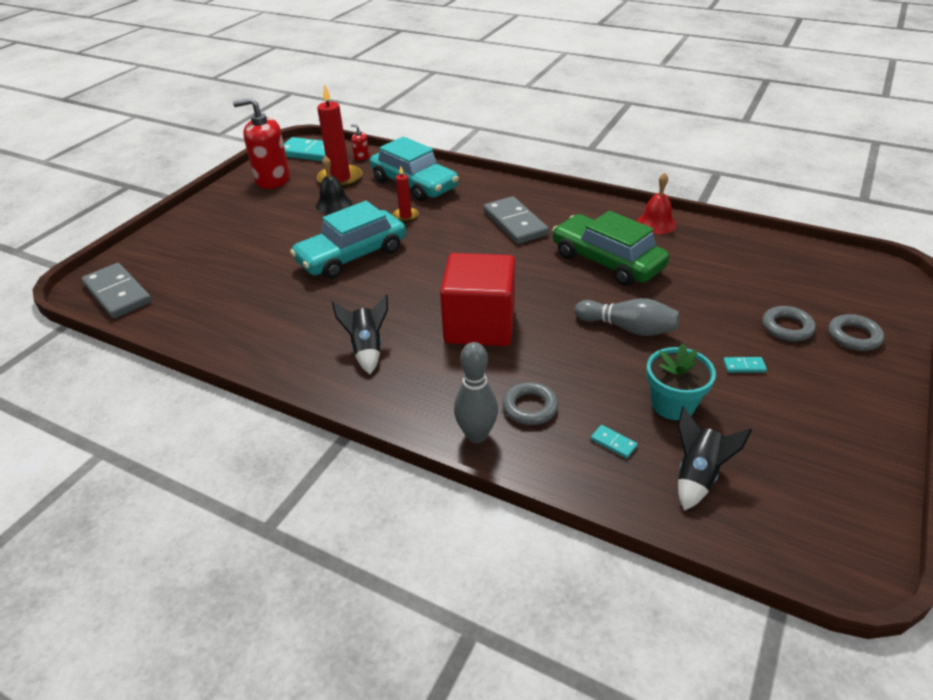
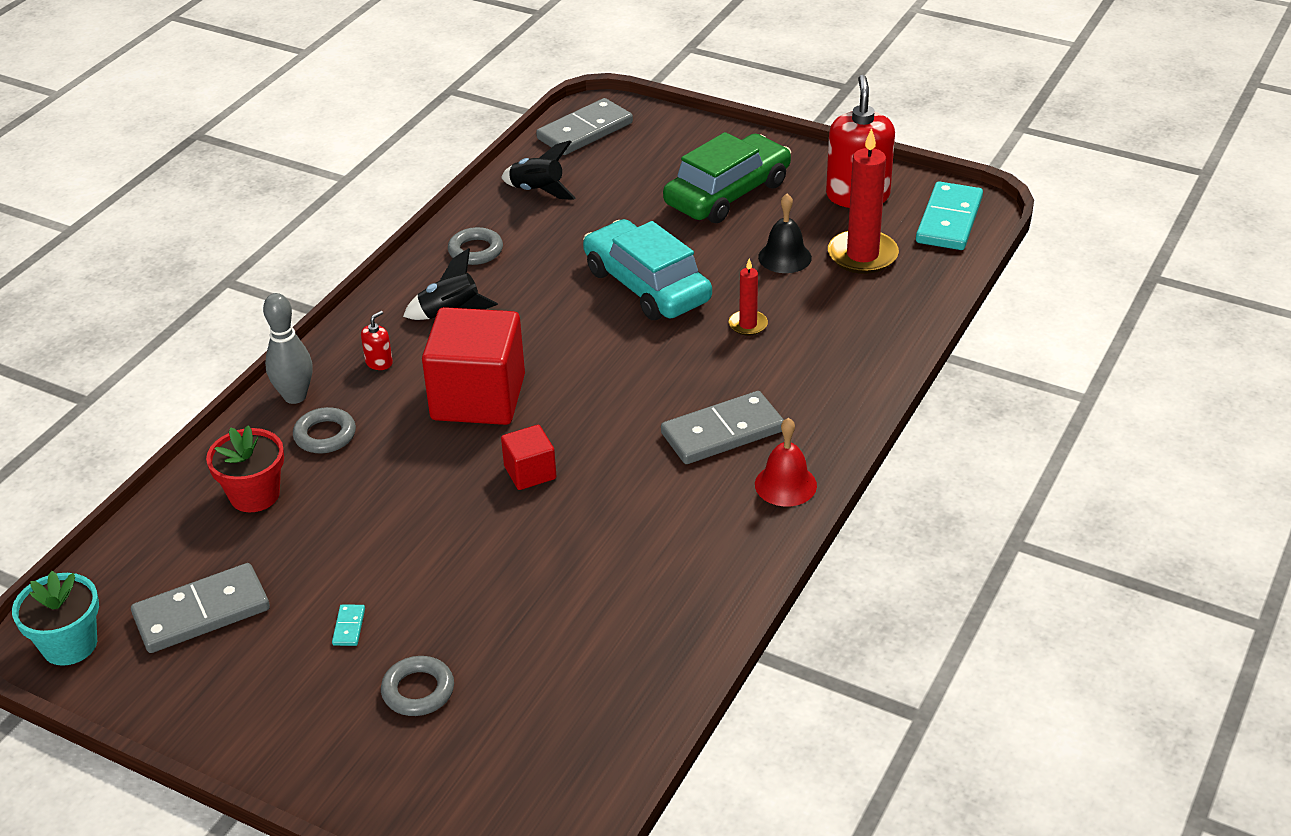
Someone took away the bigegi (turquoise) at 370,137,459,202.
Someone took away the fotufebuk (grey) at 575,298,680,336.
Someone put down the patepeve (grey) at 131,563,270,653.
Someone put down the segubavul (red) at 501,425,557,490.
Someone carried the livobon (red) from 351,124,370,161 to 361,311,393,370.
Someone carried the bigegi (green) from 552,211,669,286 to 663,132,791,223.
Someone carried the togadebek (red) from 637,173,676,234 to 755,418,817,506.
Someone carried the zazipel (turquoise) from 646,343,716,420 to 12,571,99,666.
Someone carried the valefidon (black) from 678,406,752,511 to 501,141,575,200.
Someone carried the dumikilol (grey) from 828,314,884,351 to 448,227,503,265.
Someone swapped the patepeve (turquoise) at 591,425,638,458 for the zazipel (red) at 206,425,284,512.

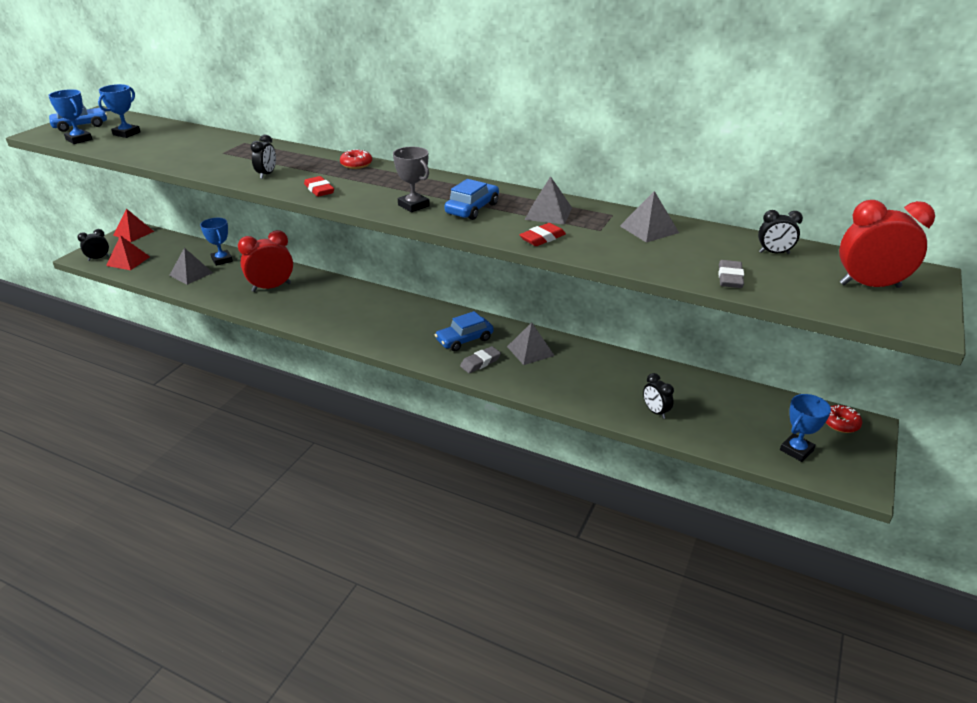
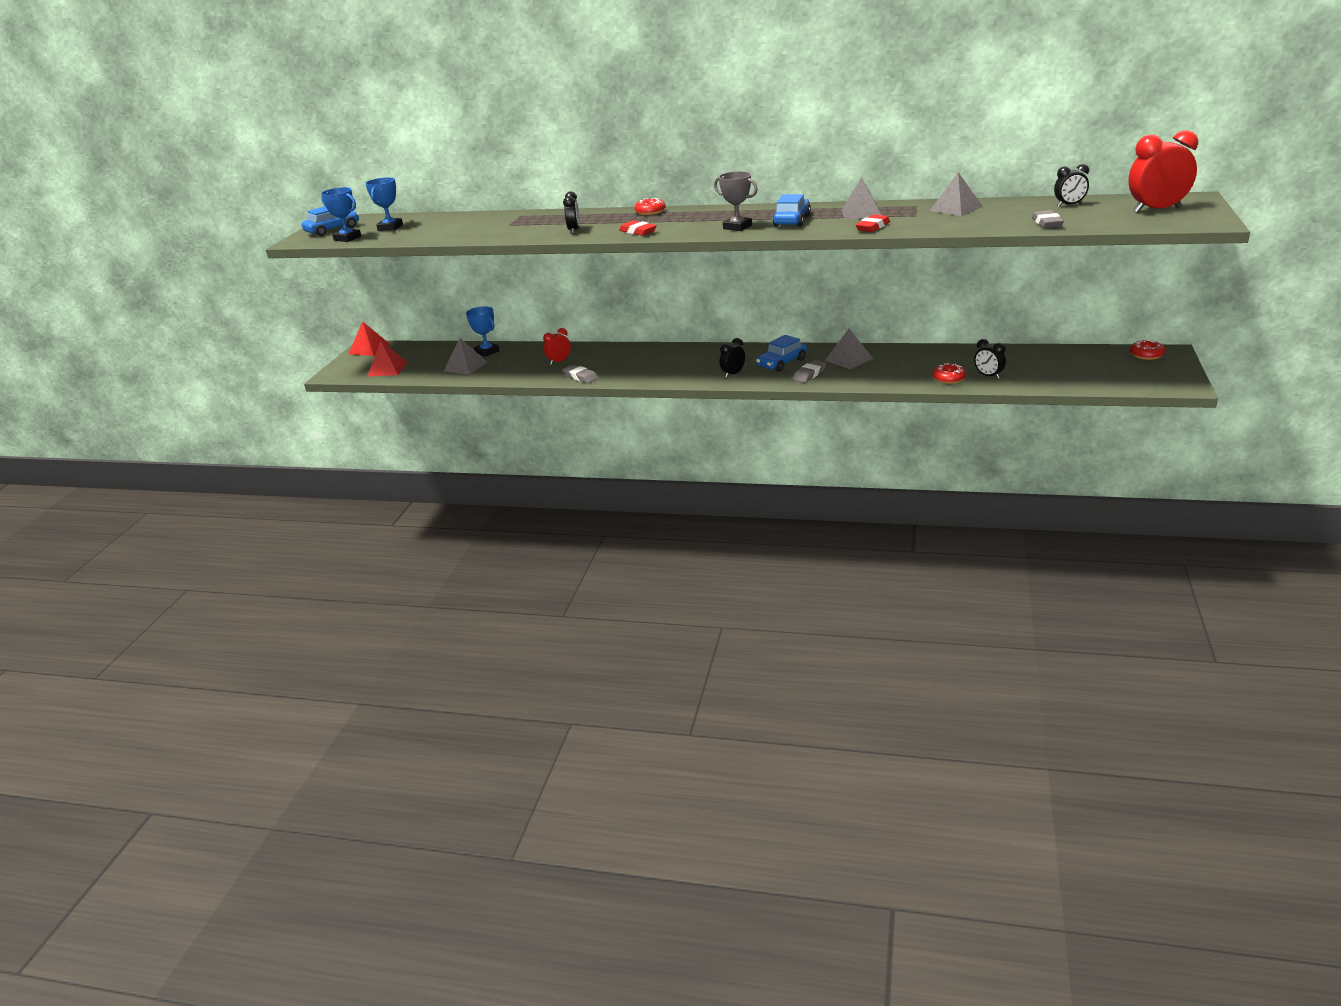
Someone took away the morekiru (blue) at 780,394,831,462.
Someone put down the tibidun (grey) at 562,365,598,384.
Someone put down the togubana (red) at 933,363,966,384.
Someone carried the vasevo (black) from 77,229,109,261 to 720,338,745,378.
Someone scaled the vasevo (red) at 238,230,293,292 by 0.54.

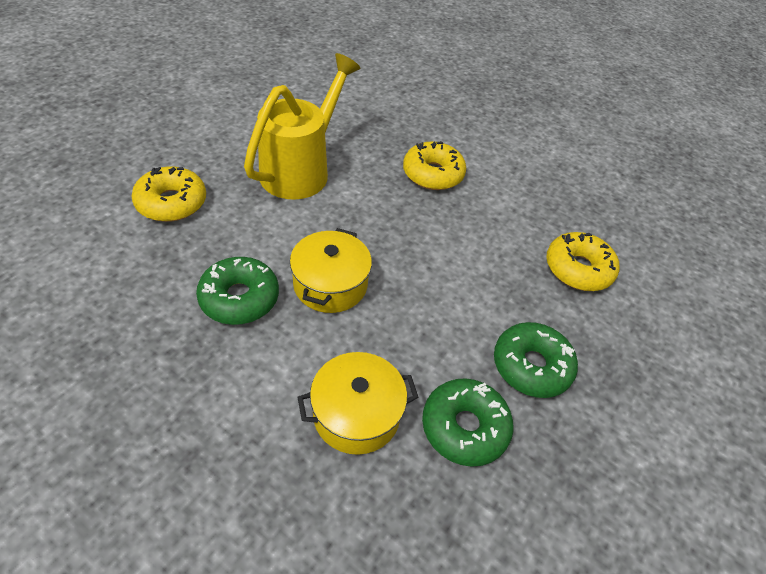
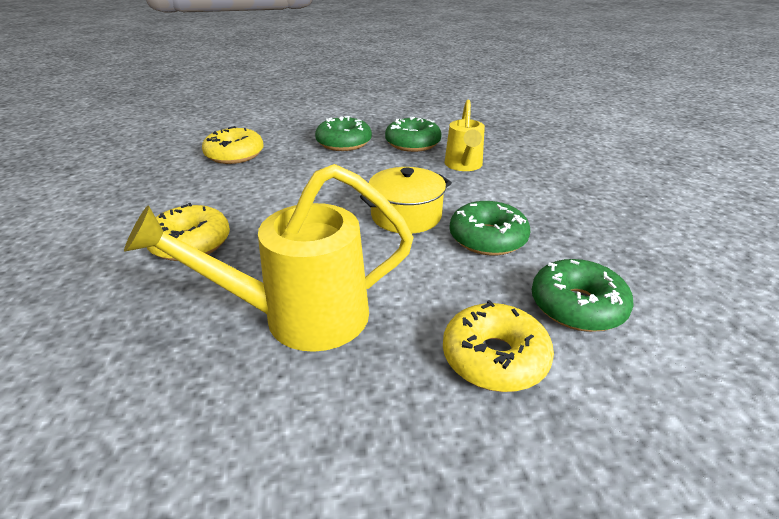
Someone put down the togubana (green) at 532,259,633,332.
Someone swapped the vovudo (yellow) at 297,352,418,455 for the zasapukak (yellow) at 444,100,485,171.

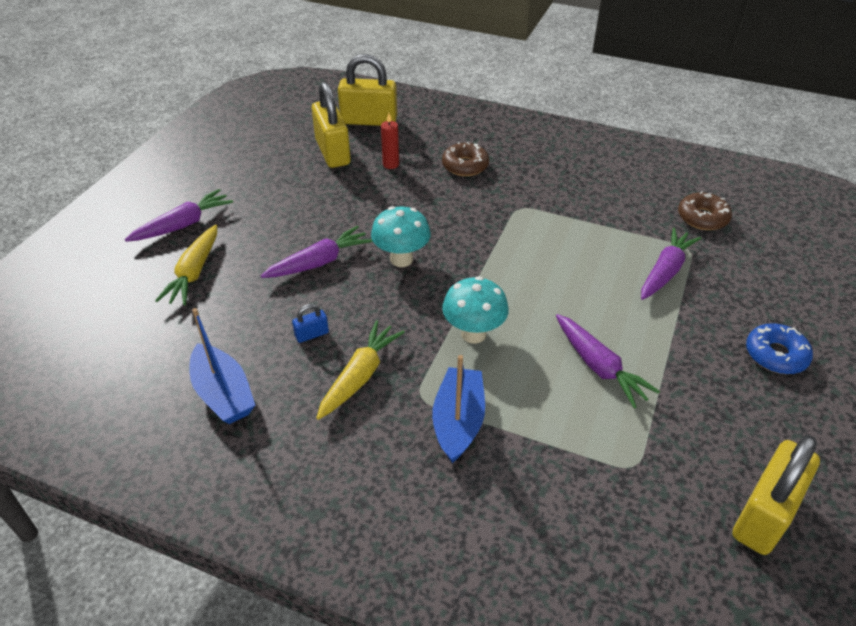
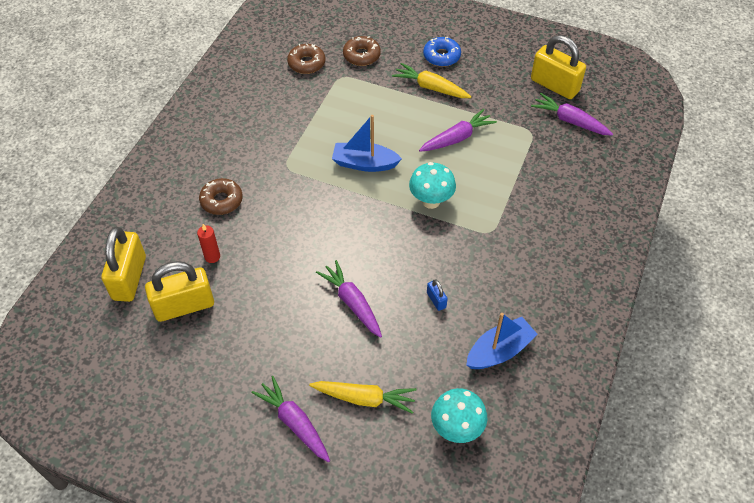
Someone put down the togubana (brown) at 343,36,381,66.
Someone carried the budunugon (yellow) from 316,320,405,420 to 392,63,471,98.
Someone carried the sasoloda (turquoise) from 371,206,431,267 to 431,388,487,443.
Someone carried the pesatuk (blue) from 432,355,485,463 to 332,115,402,172.
Someone carried the budunugon (purple) from 641,228,701,300 to 531,93,613,136.

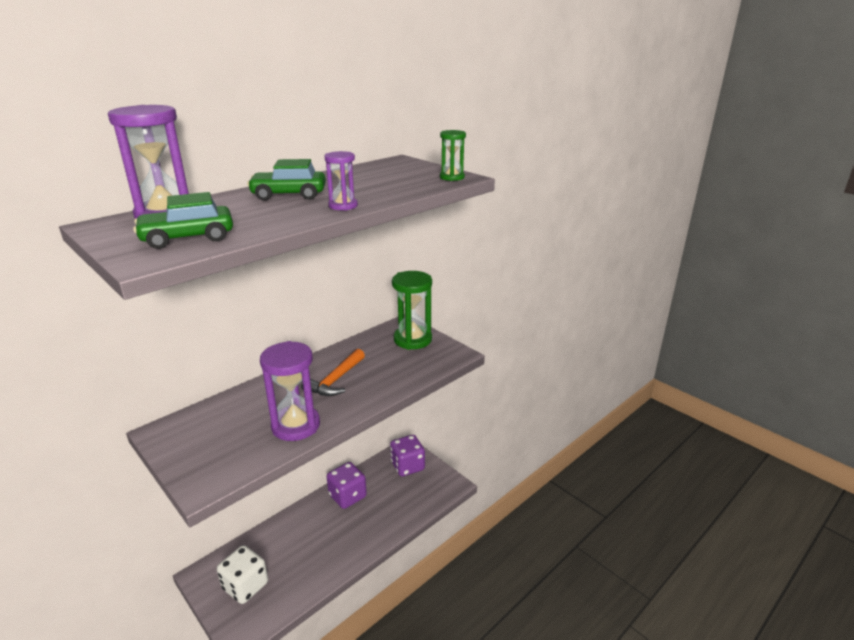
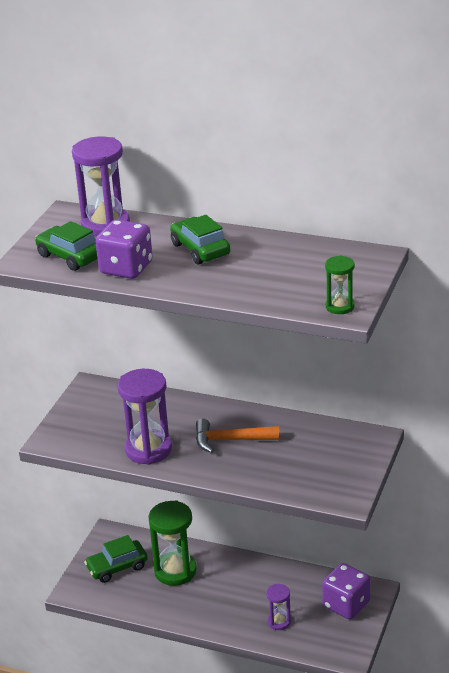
Someone carried the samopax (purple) from 325,151,358,211 to 266,584,291,630.
Someone carried the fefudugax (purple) from 327,462,367,509 to 95,220,153,279.
Someone carried the samopax (green) from 392,271,432,350 to 148,500,197,586.
Someone swapped the fefudugax (white) at 217,545,268,604 for the bigegi (green) at 84,535,148,583.

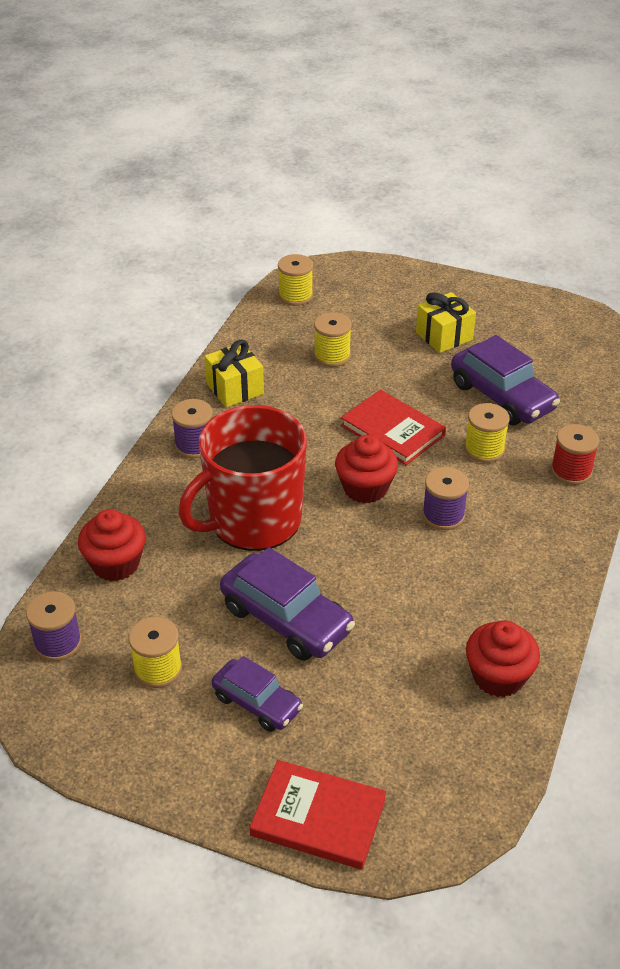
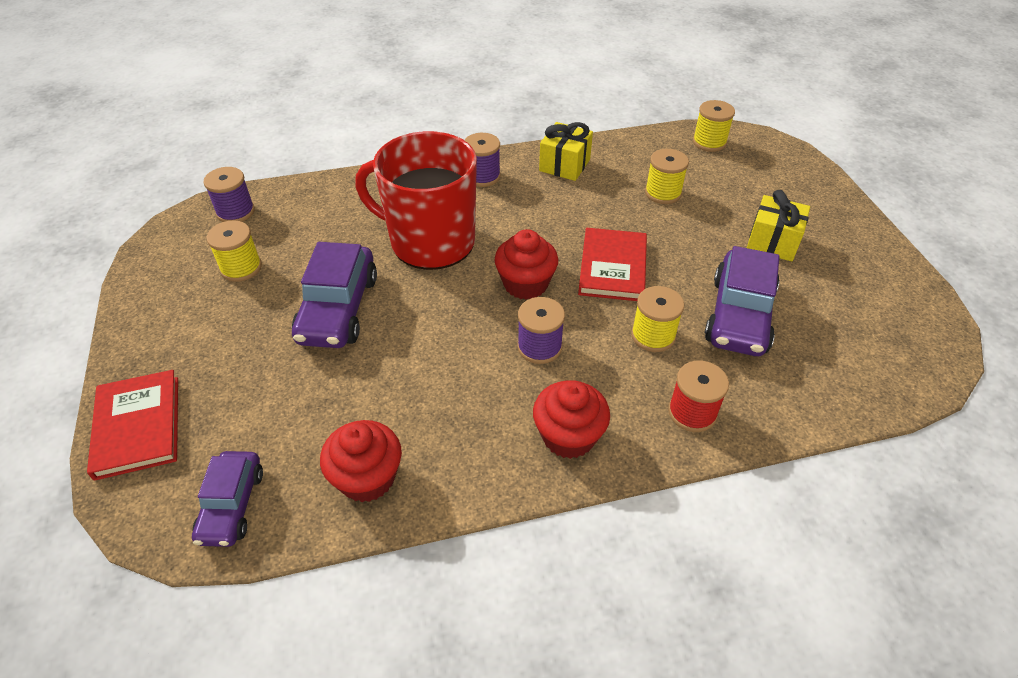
Someone carried the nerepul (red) from 78,509,146,581 to 533,380,610,459.
Someone carried the bigegi (purple) from 212,656,303,732 to 192,451,263,547.

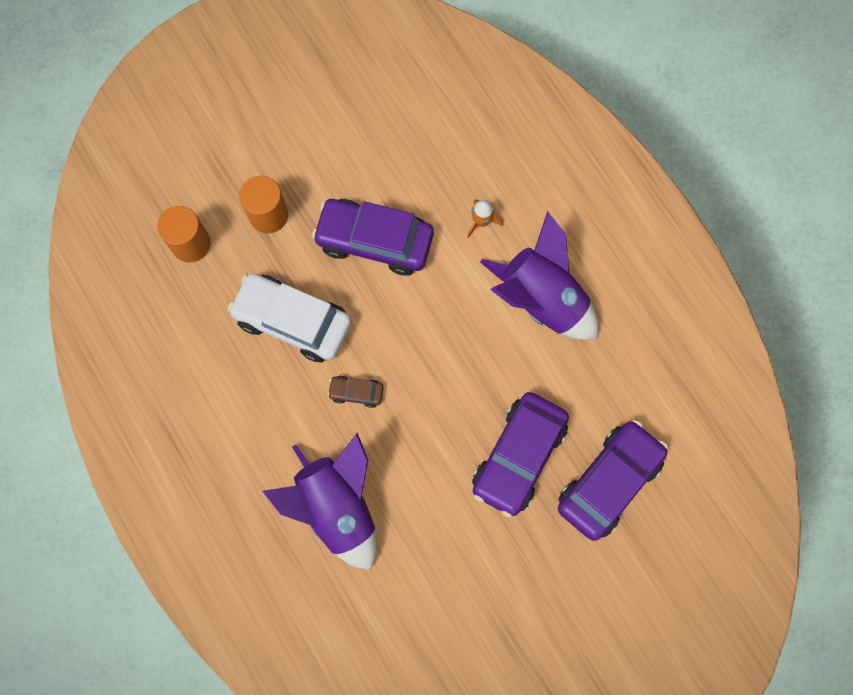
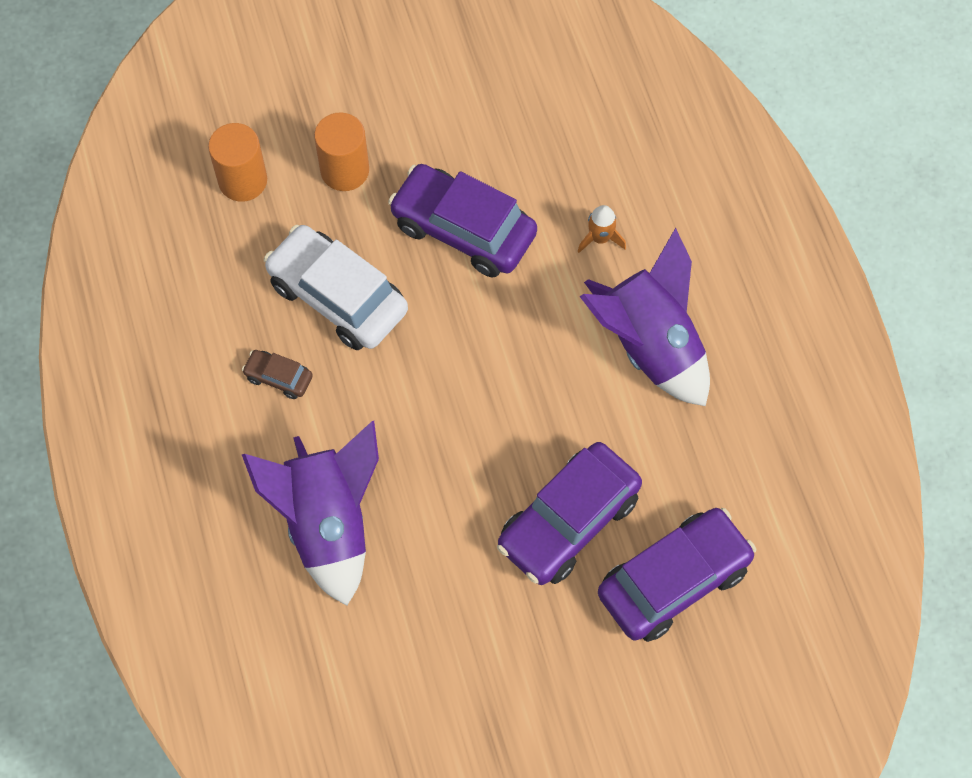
Someone carried the bigegi (brown) from 328,376,383,408 to 242,350,313,399.

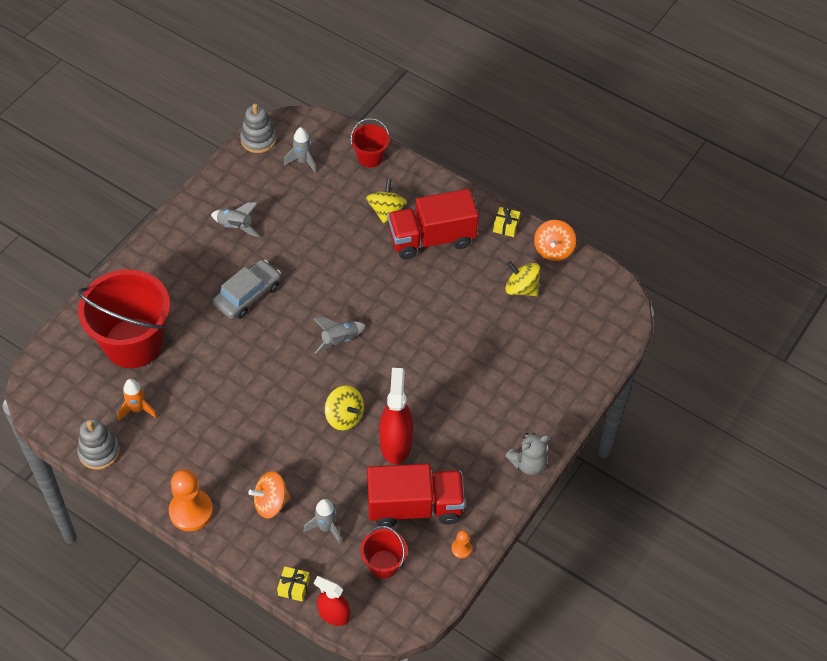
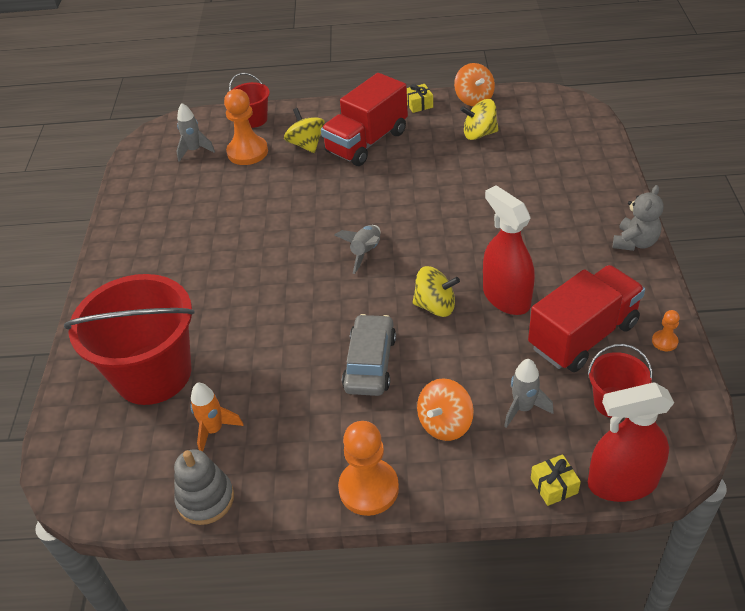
Someone took away the valefidon (grey) at 211,202,260,237.
Someone took away the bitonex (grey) at 240,104,276,153.
Someone put down the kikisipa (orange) at 224,89,268,165.
Someone carried the bigegi (grey) from 213,260,281,319 to 342,314,396,396.
Someone scaled the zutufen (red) at 314,576,350,626 by 1.56.

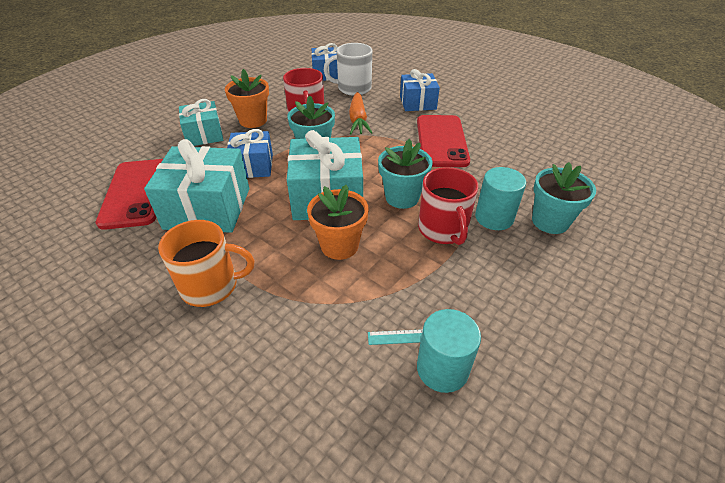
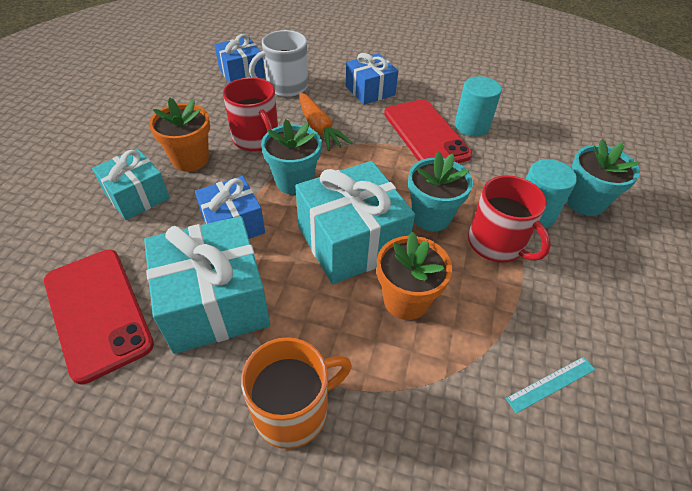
Someone carried the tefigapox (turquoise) from 417,309,481,393 to 455,76,502,137.

